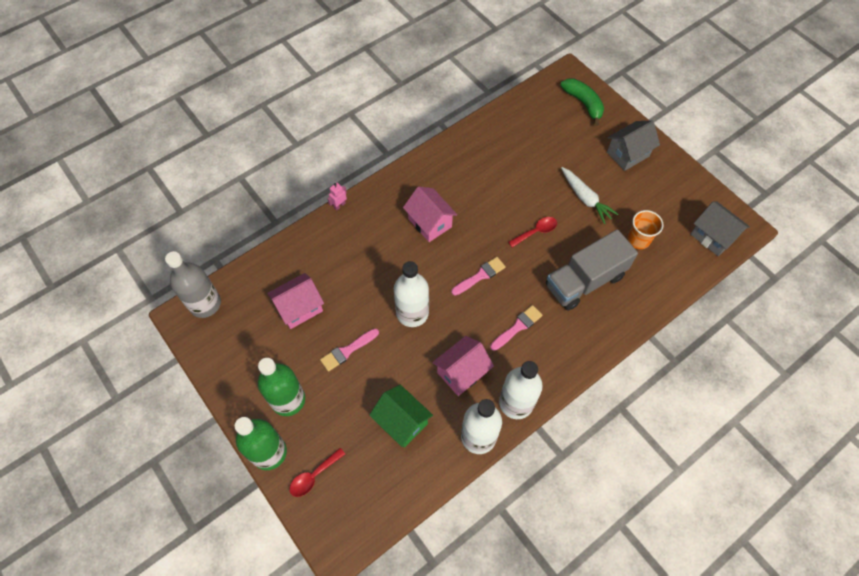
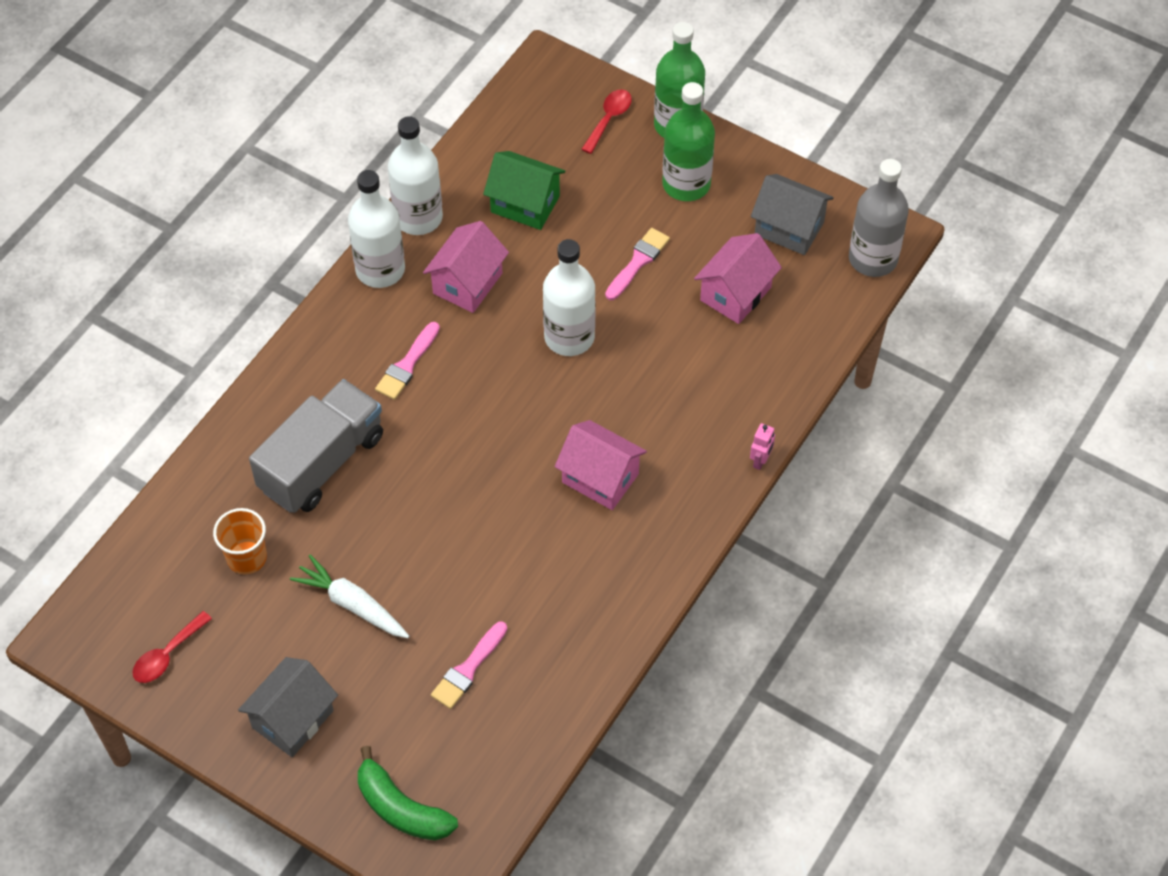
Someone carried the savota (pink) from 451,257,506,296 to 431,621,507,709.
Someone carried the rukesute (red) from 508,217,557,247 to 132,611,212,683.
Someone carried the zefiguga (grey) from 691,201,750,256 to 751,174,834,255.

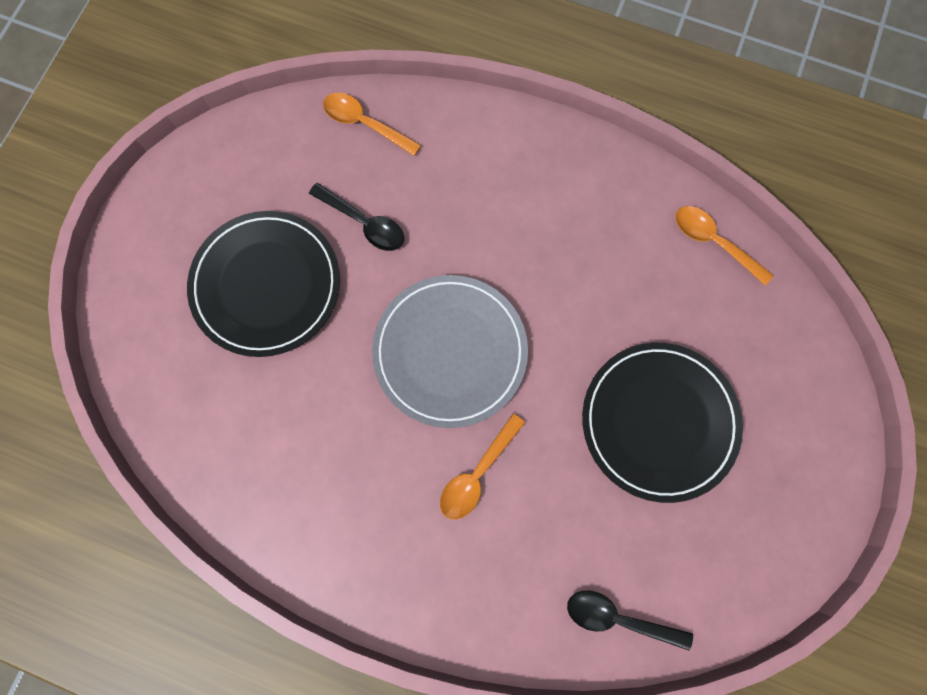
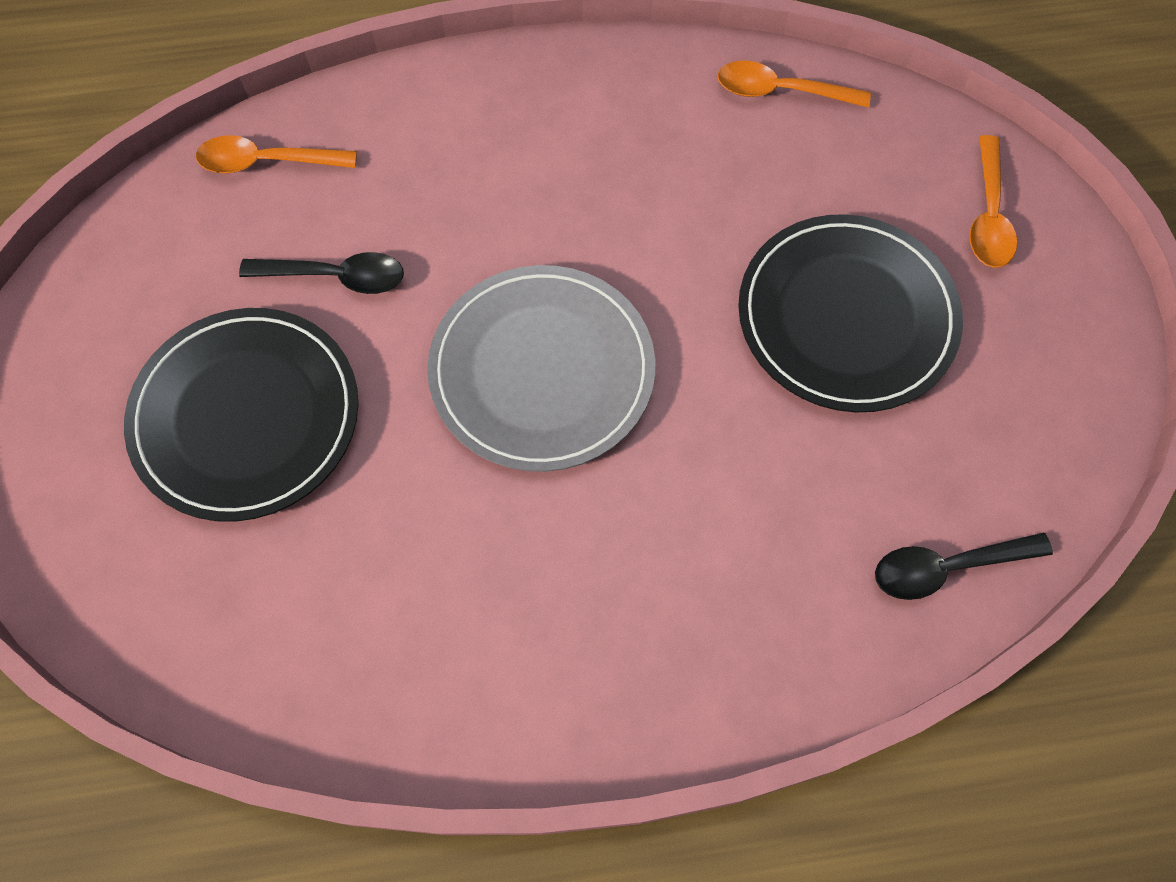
Someone carried the rukesute (orange) from 440,413,525,520 to 969,135,1017,268.

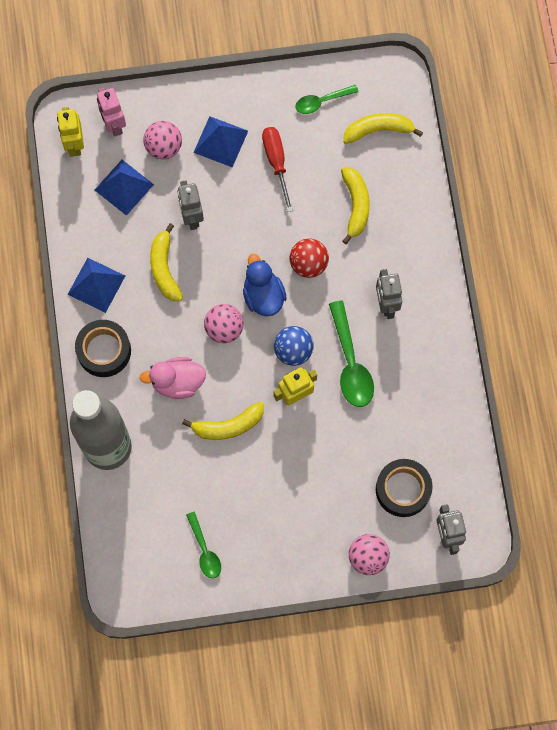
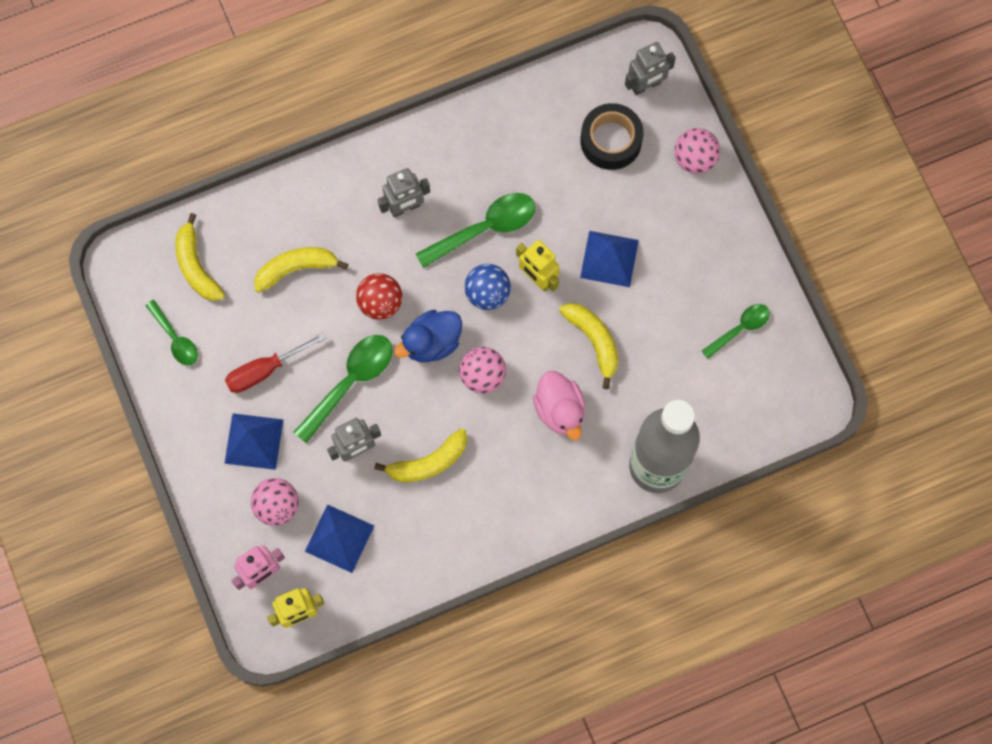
Someone took away the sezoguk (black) at 75,320,131,377.
Someone put down the rukesute (green) at 293,335,393,443.
Someone carried the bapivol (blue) from 67,258,125,313 to 580,231,639,287.

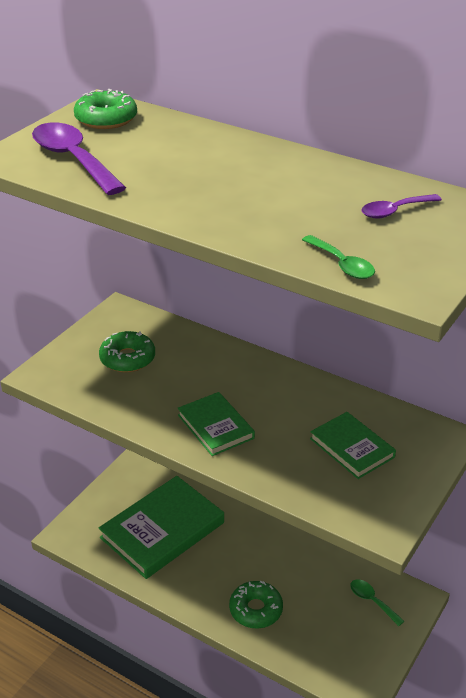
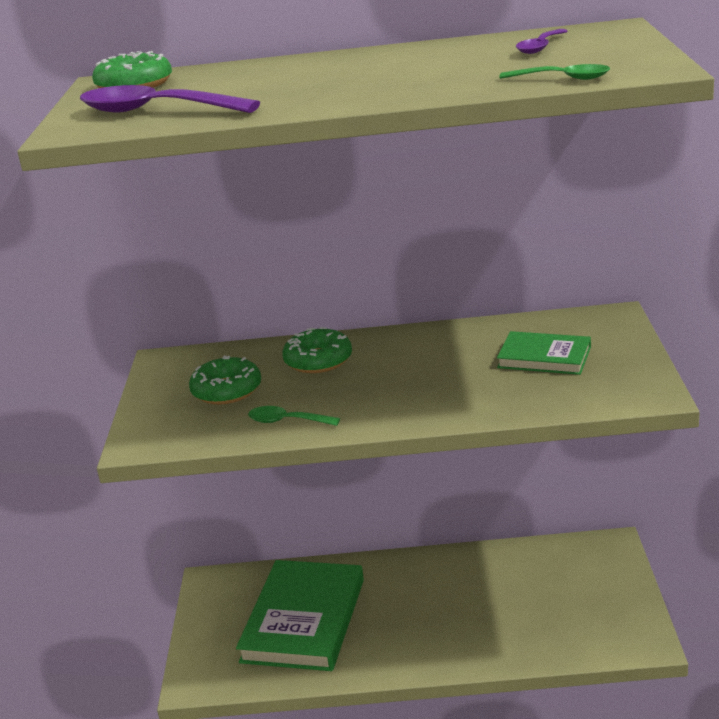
Someone took away the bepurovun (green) at 178,392,255,456.
Someone carried the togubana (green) from 229,581,283,629 to 282,327,352,373.
Someone carried the rukesute (green) from 350,579,404,626 to 248,406,340,426.

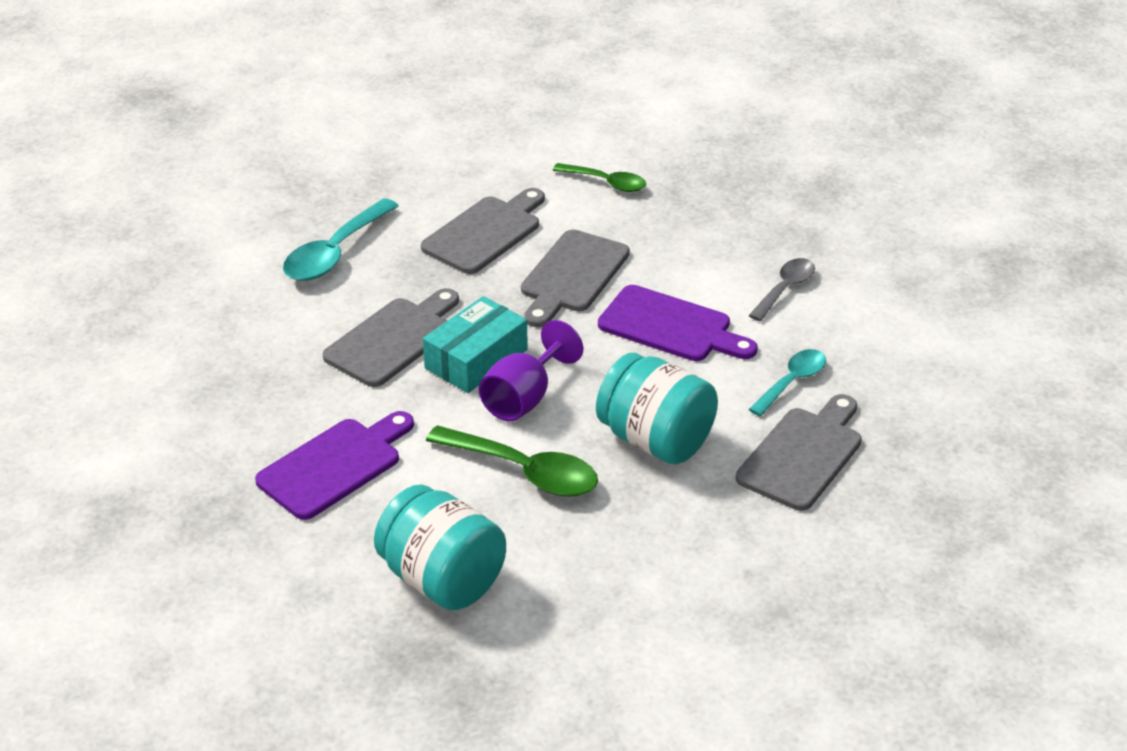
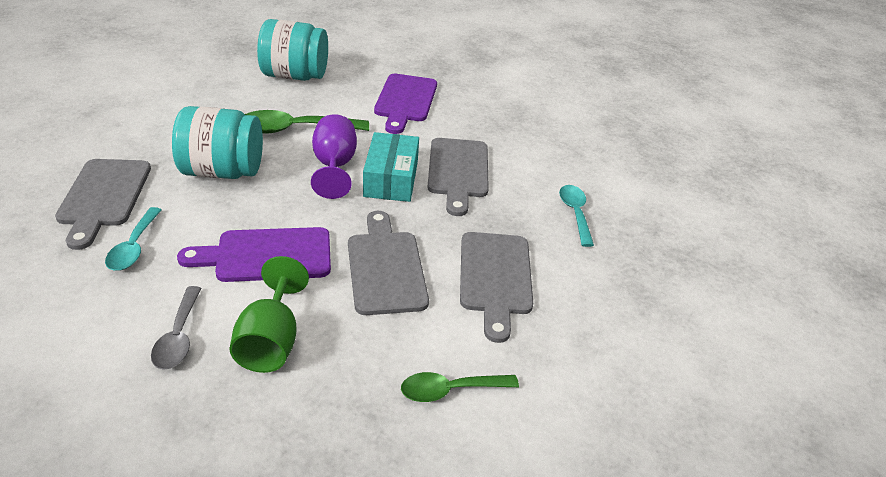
Someone put down the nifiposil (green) at 230,256,309,373.
Someone scaled the rukesute (turquoise) at 283,198,399,281 by 0.63.

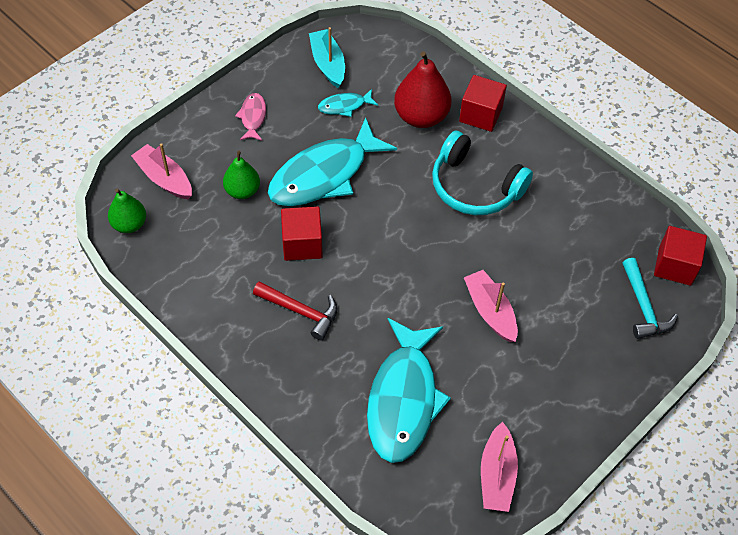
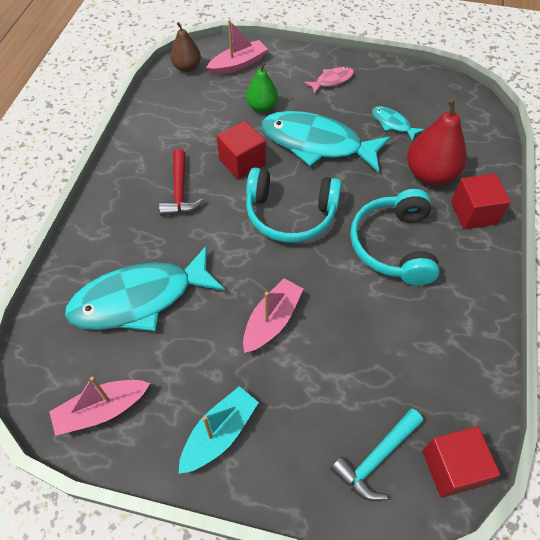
Someone put down the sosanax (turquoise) at 246,168,341,243.
Someone carried the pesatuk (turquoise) from 309,27,345,88 to 178,386,259,474.
Someone repainted the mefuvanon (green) at 108,189,146,233, which became the mefuvanon (brown) at 170,22,201,72.
Someone rotated the pesatuk (pink) at 131,143,192,199 by 45 degrees clockwise.

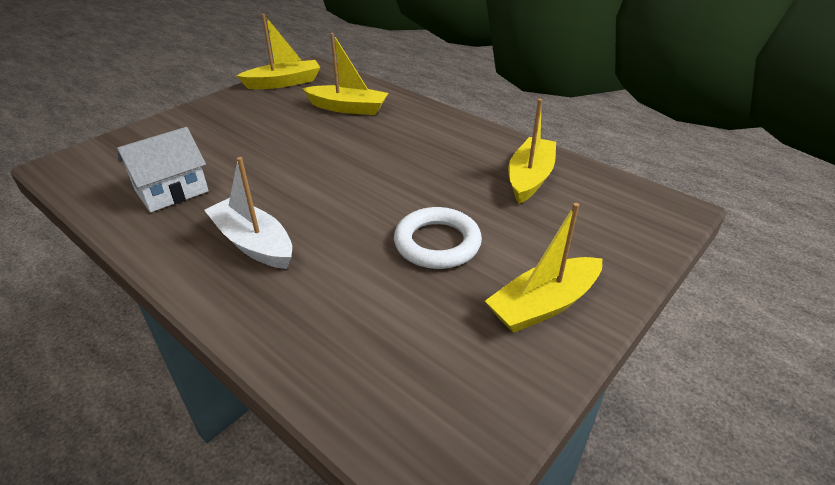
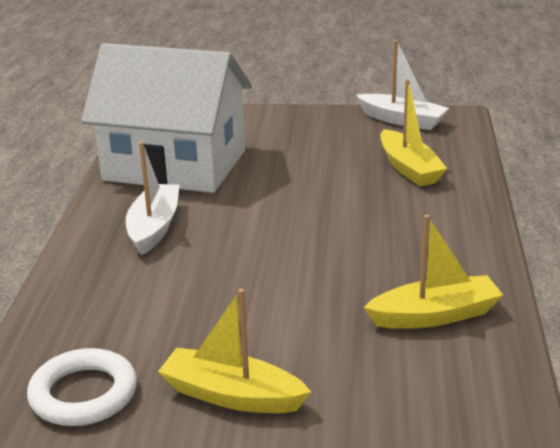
Someone carried the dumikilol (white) from 394,207,482,269 to 27,348,137,426.
Someone repainted the pesatuk (yellow) at 237,14,321,89, which became the pesatuk (white) at 356,40,449,130.
Someone scaled the zefiguga (white) at 117,127,209,212 by 2.10.

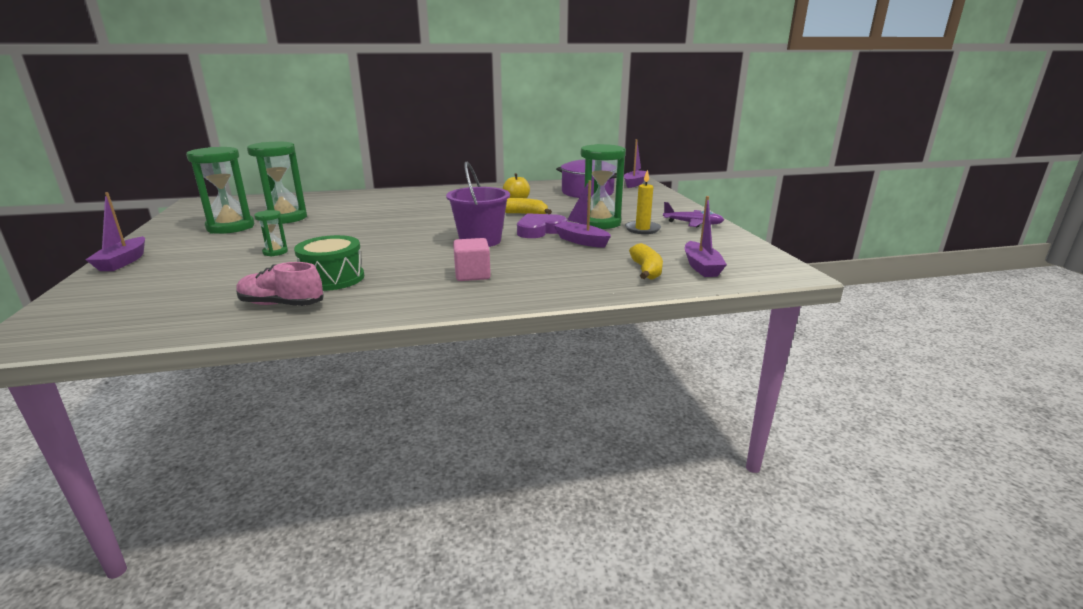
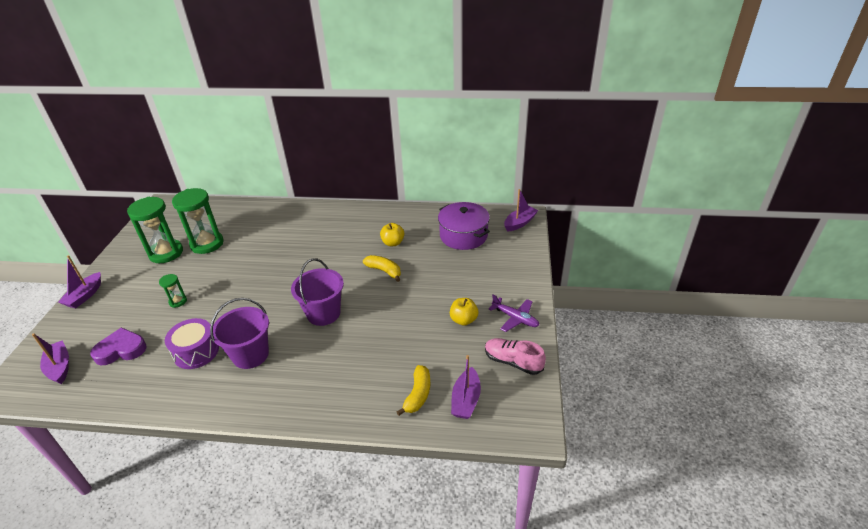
Someone took away the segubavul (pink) at 453,238,491,281.
Someone took away the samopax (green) at 579,144,626,229.
Someone put down the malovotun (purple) at 210,298,269,369.
Someone carried the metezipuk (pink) from 236,262,324,306 to 485,338,546,375.
Someone carried the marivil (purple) from 517,213,567,238 to 90,327,147,365.
Someone carried the pesatuk (purple) from 554,180,611,248 to 32,333,69,384.
Someone swapped the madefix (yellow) at 625,170,661,234 for the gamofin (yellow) at 450,298,478,326.
Someone repainted the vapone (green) at 294,235,364,291, which became the vapone (purple) at 165,318,219,369.

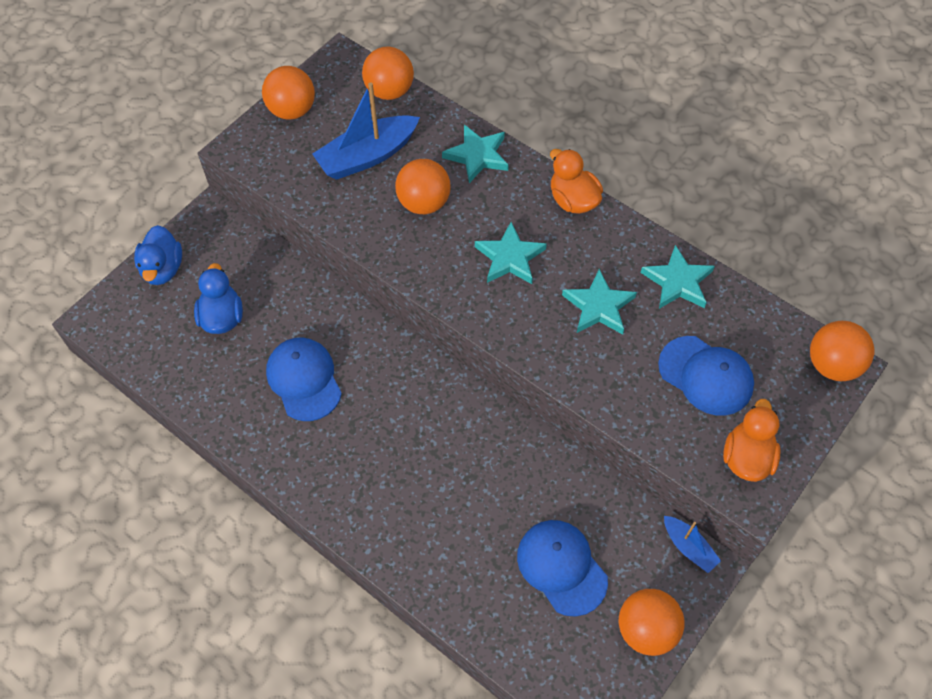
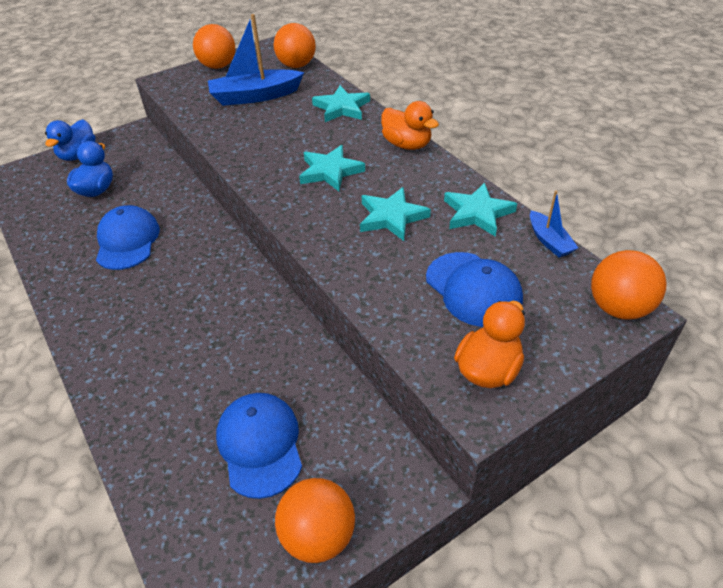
Someone took away the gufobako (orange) at 395,159,451,214.
Someone carried the pesatuk (blue) from 664,516,721,573 to 530,190,578,258.
Someone rotated the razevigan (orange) at 550,149,603,214 by 150 degrees clockwise.

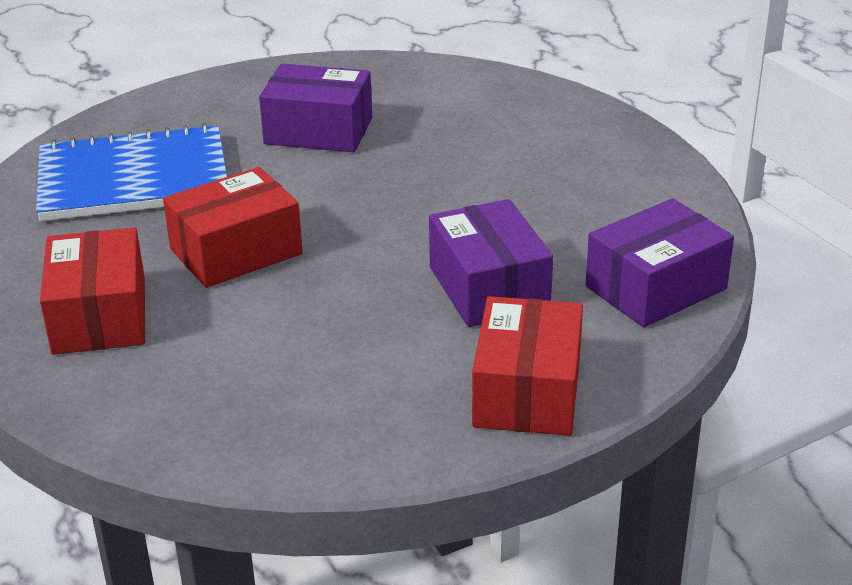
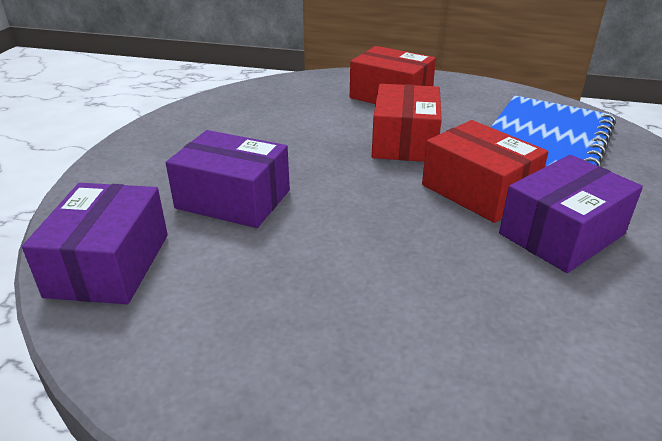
Someone carried the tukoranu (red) from 472,296,583,436 to 422,120,548,223.

